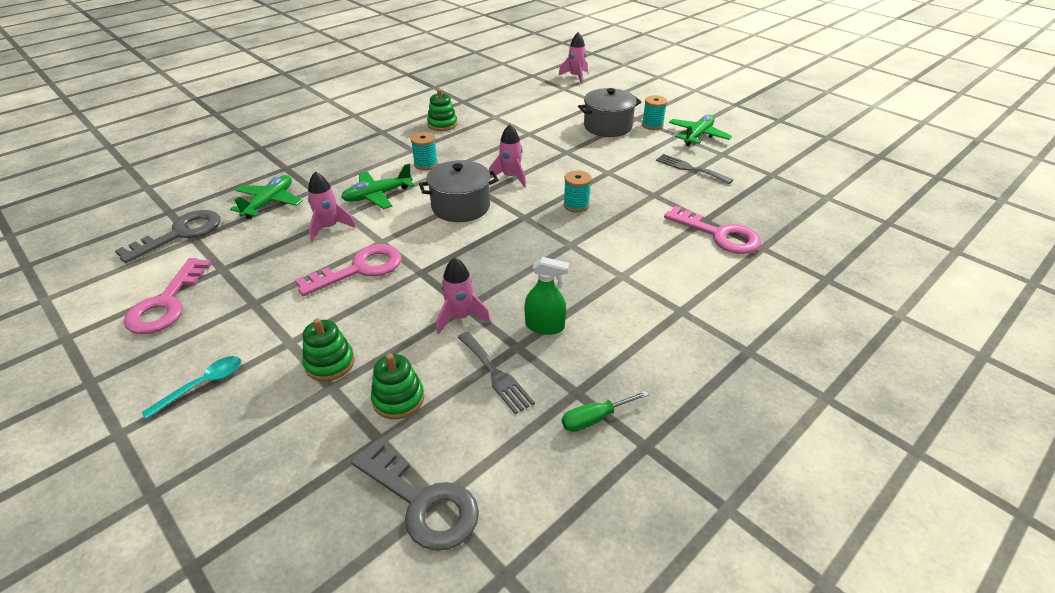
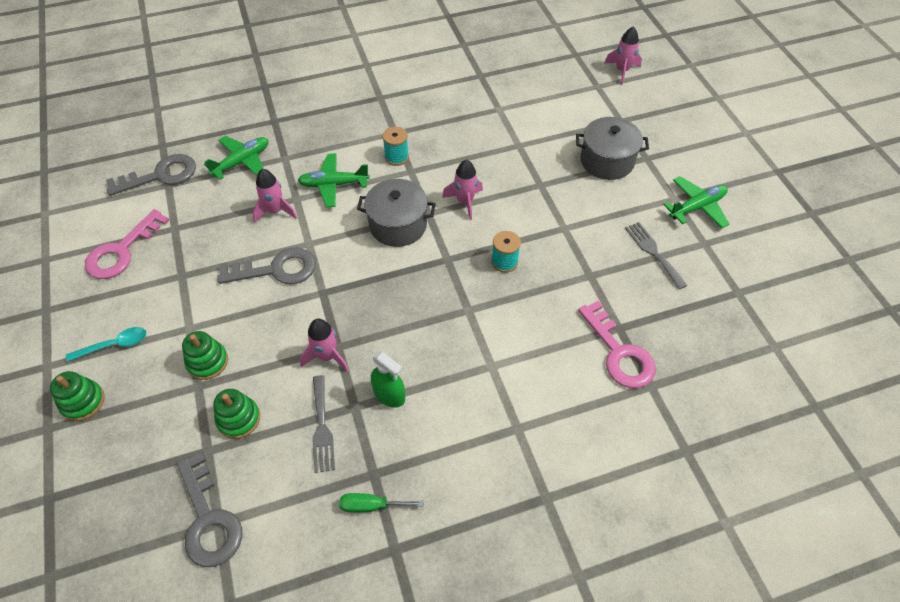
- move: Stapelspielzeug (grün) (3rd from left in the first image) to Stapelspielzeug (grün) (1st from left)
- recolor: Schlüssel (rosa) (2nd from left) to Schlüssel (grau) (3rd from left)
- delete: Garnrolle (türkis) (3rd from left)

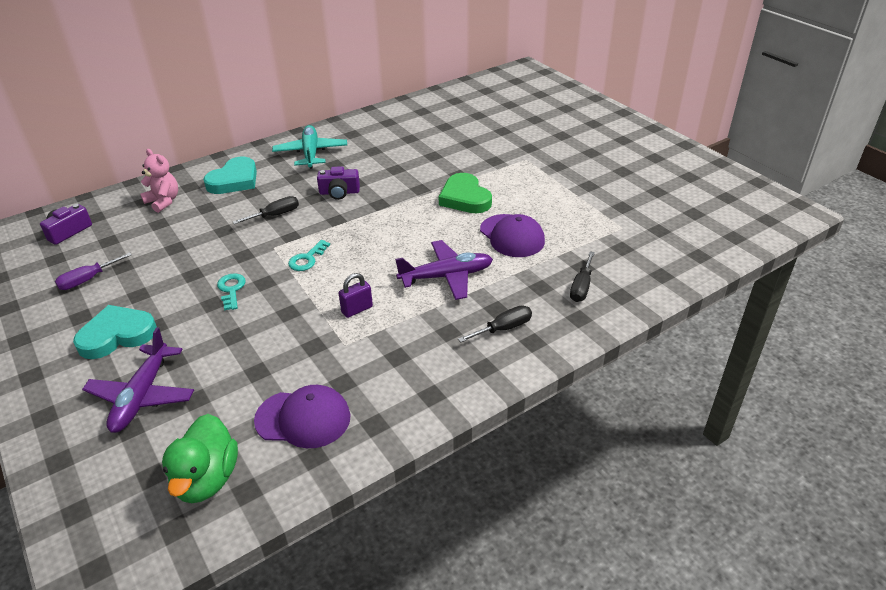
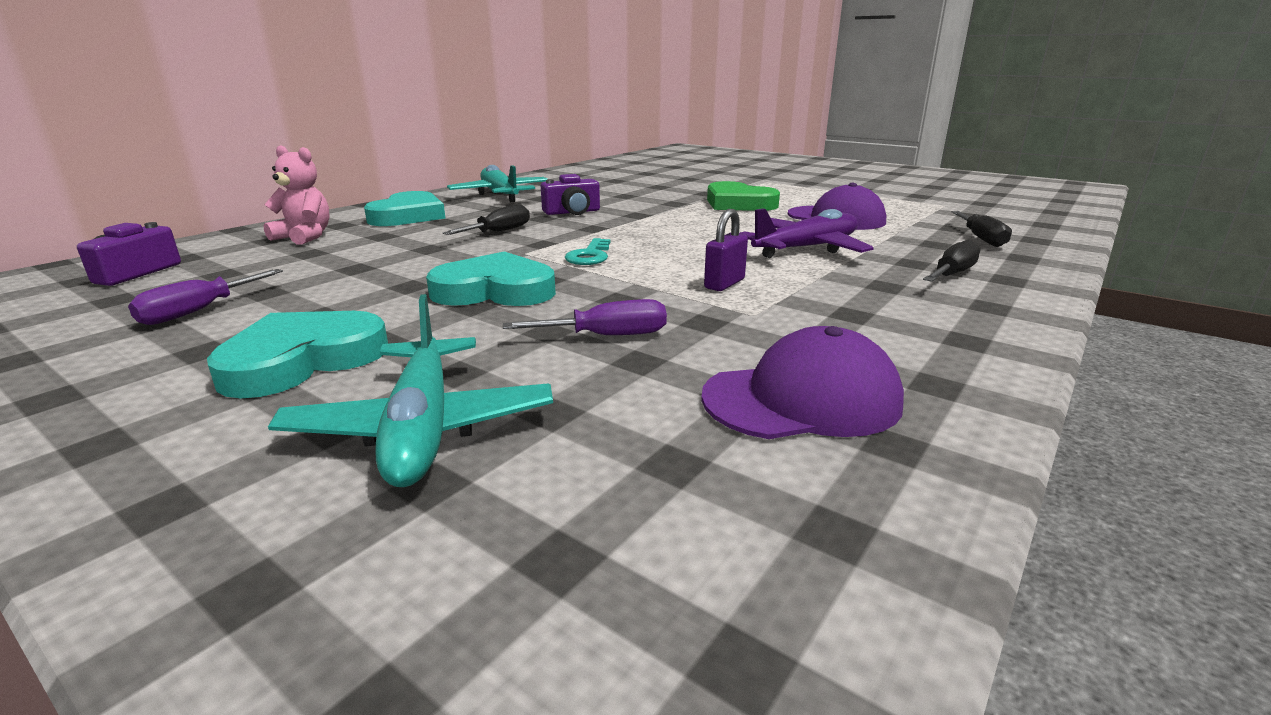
- recolor: Flugzeug (lila) (1st from left) to Flugzeug (türkis) (1st from left)
- replace: Schlüssel (türkis) (1st from left) to Herz (türkis) (3rd from left)
- insert: Schraubenzieher (lila) (2nd from left)
- delete: Ente (grün)

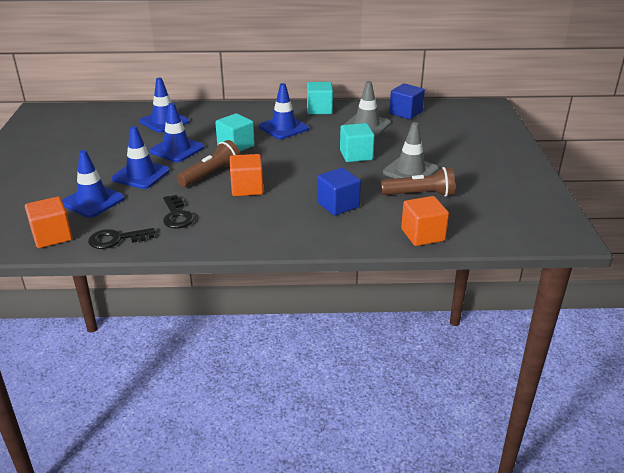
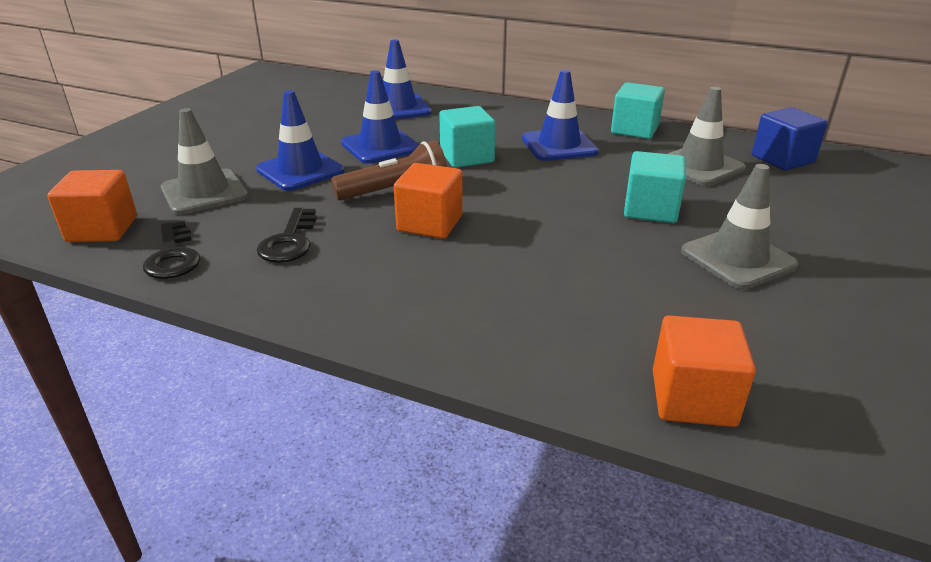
- rotate: Schlüssel (schwarz) (1st from left) 120 degrees counterclockwise
- recolor: Leitkegel (blau) (1st from left) to Leitkegel (grau) (1st from left)
- delete: Kubus (blau) (1st from left)
- delete: Taschenlampe (braun) (2nd from left)

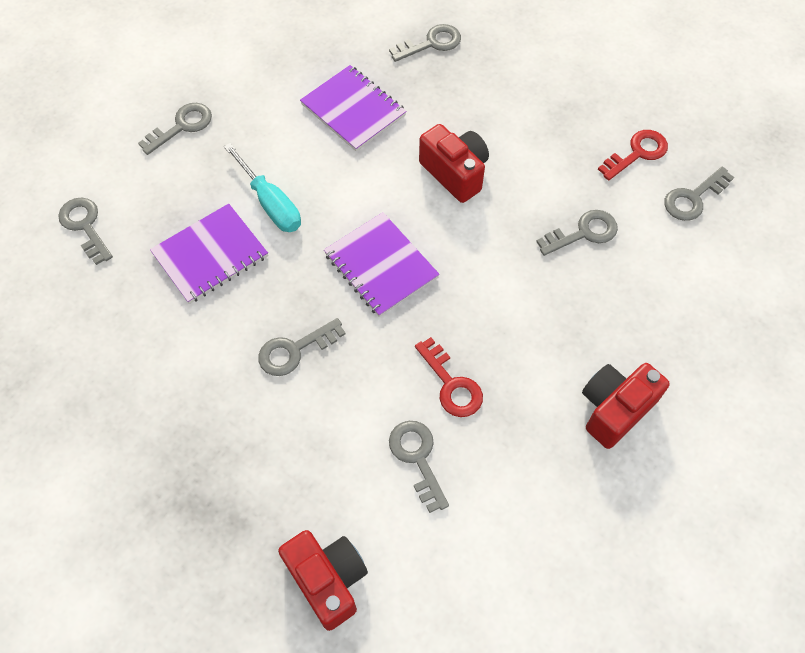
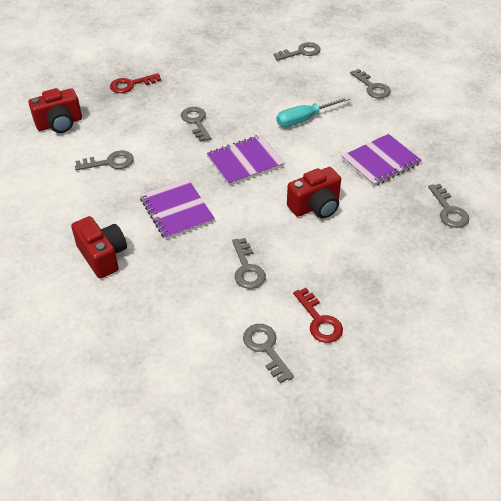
- move: Schlüssel (rot) (1st from left)
- move: Notizbuch (lila) (1st from left)

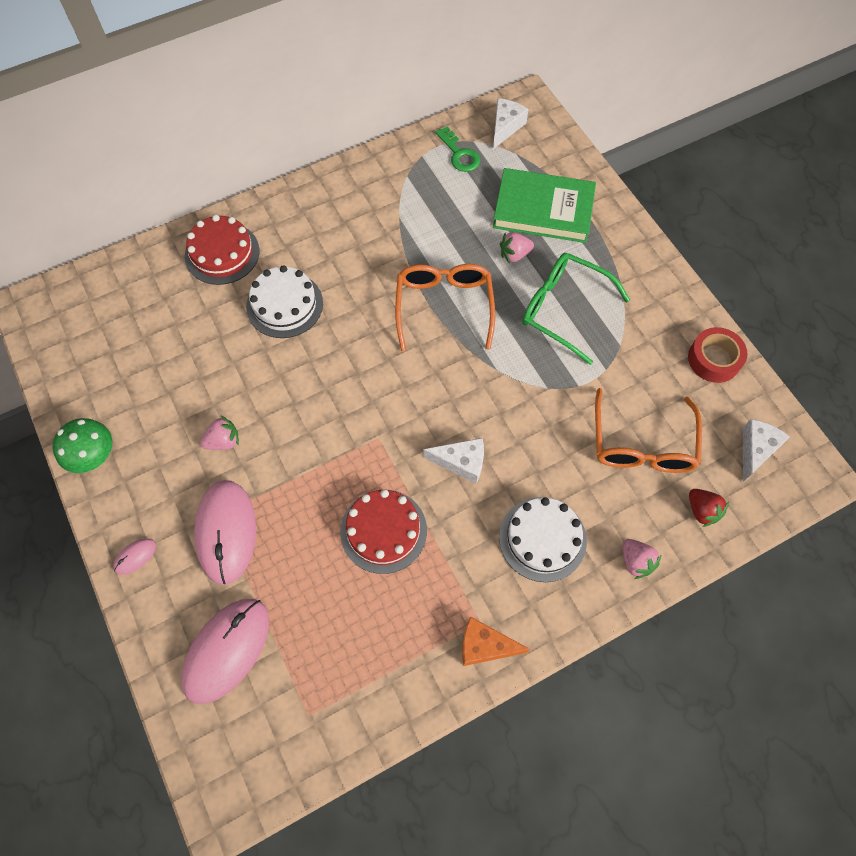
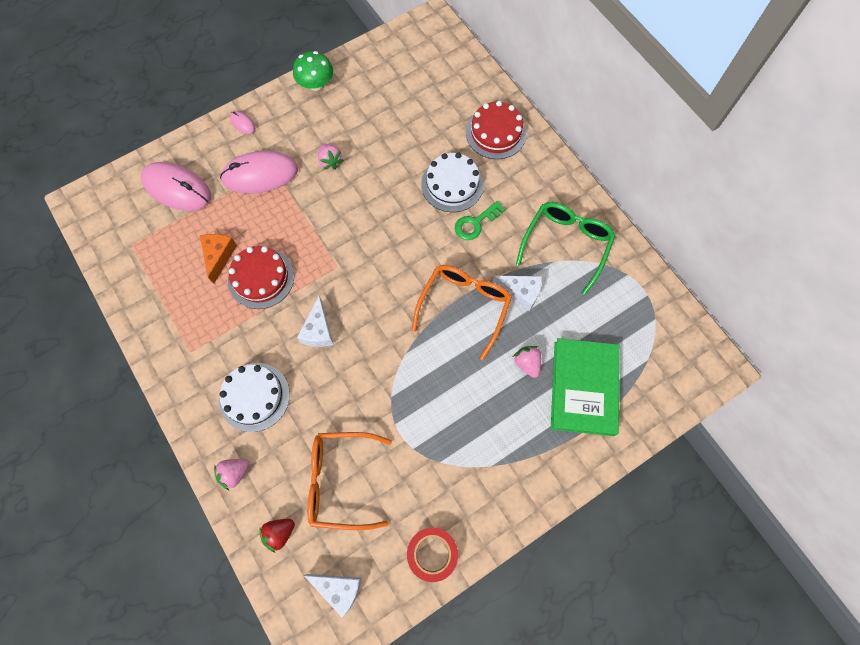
- move: Käse (orange)
- rotate: Brille (orange) (1st from left in the first image) 60 degrees counterclockwise
- move: Schlüssel (grün)
- move: Käse (weiß) (2nd from left in the first image) to Käse (weiß) (3rd from left)
- move: Brille (grün)

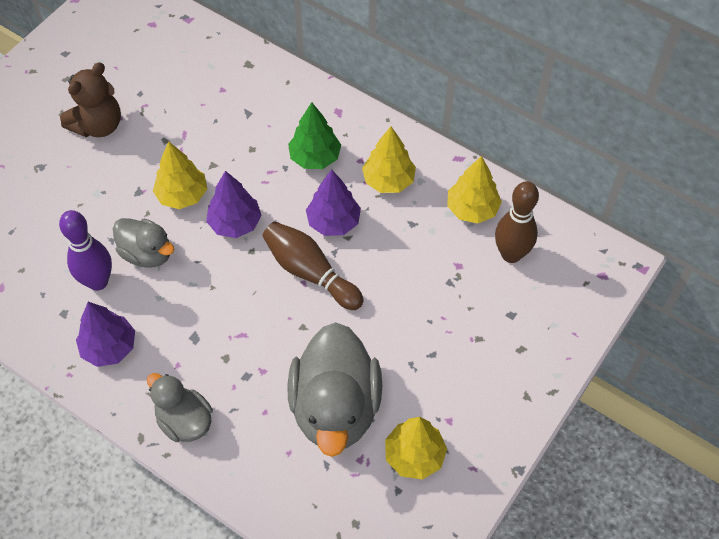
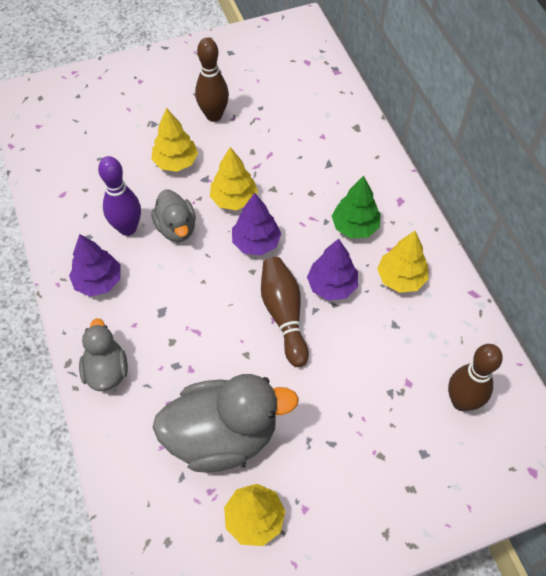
- move: Baum (gelb) (4th from left in the first image) to Baum (gelb) (1st from left)
- rotate: Ente (grau) (3rd from left) 135 degrees counterclockwise
- replace: Teddybär (braun) to Bowlingkegel (braun) (1st from left)

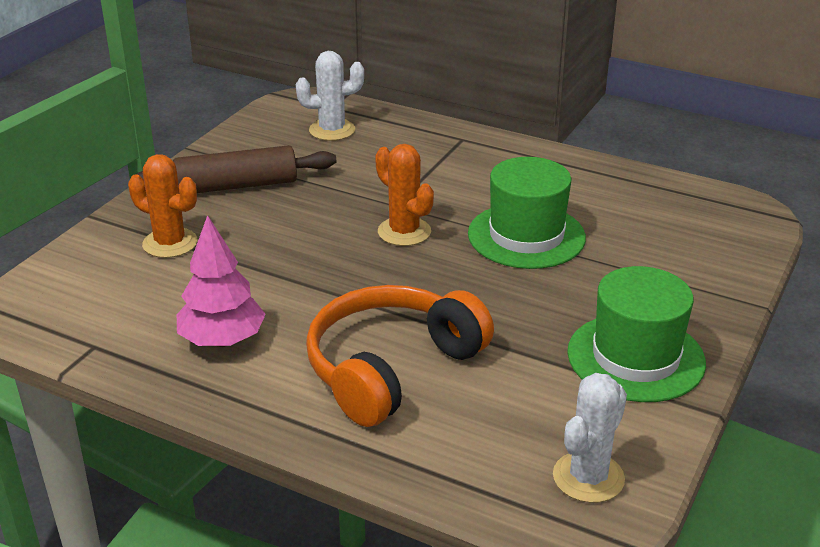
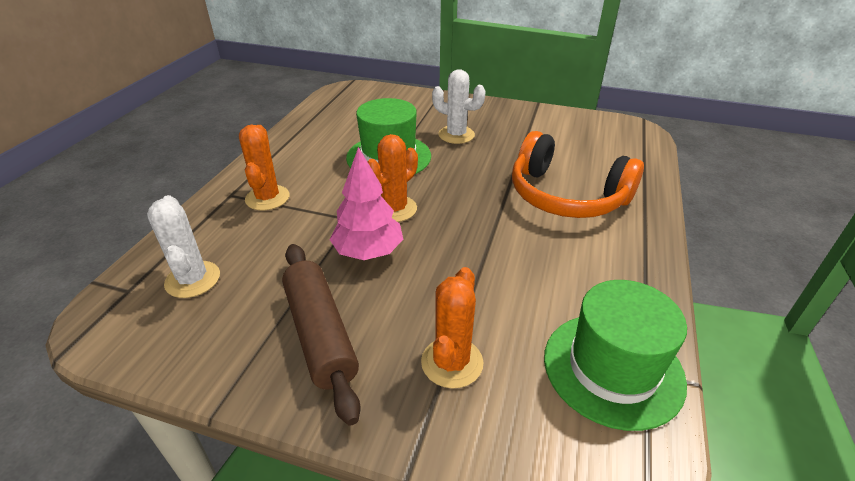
- insert: Kaktus (orange) (1st from left)
- move: Baum (rosa)
- move: Kaktus (weiß) (2nd from left)
- move: Hut (grün) (2nd from left)

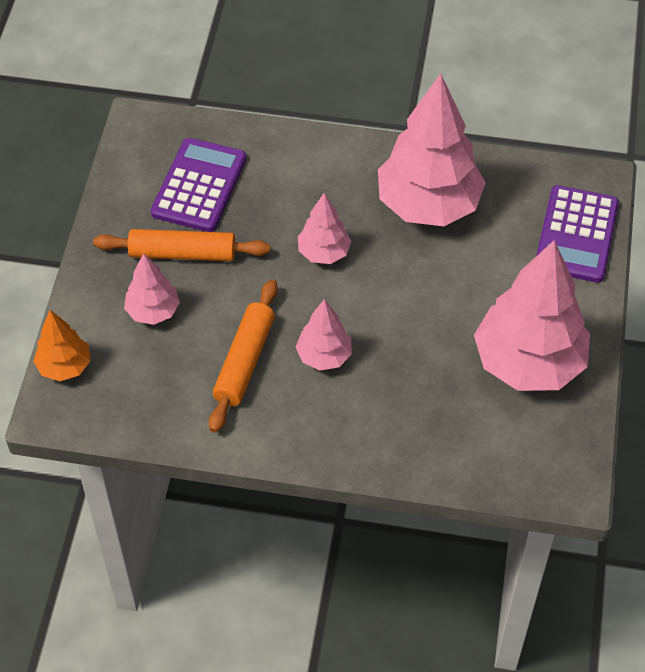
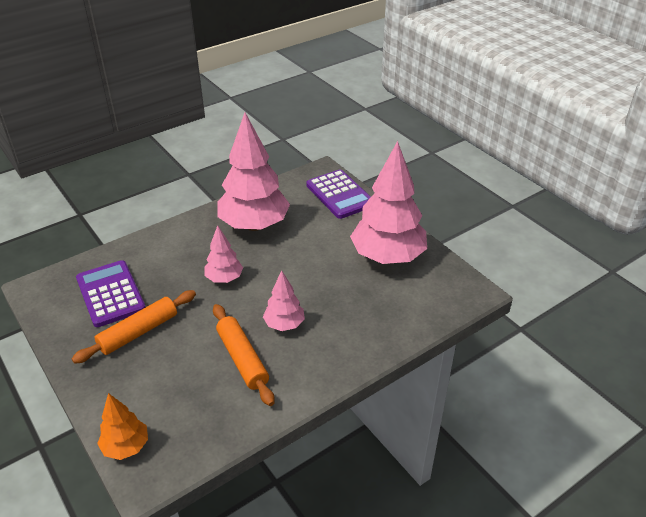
- delete: Baum (rosa) (1st from left)

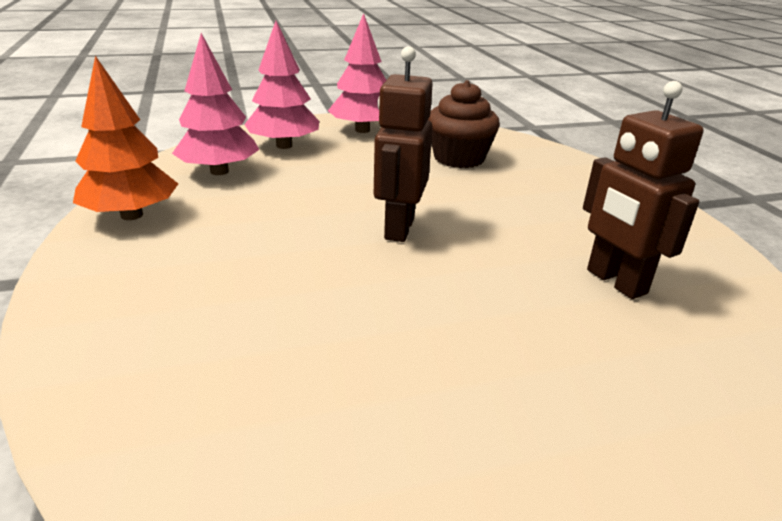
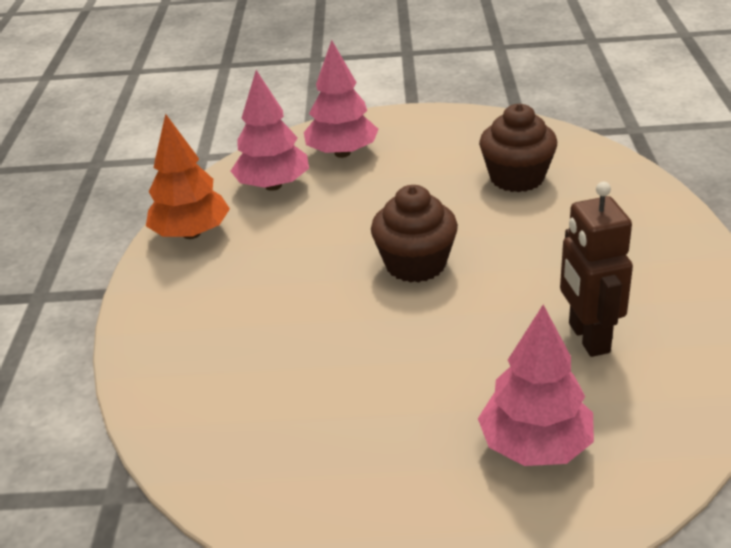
- replace: Roboter (braun) (1st from left) to Muffin (braun) (1st from left)
- move: Baum (rosa) (3rd from left)

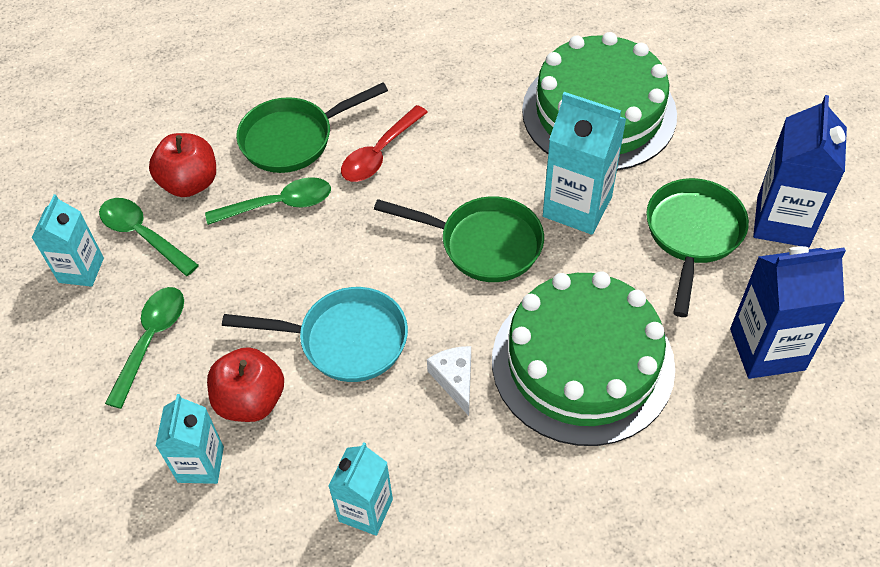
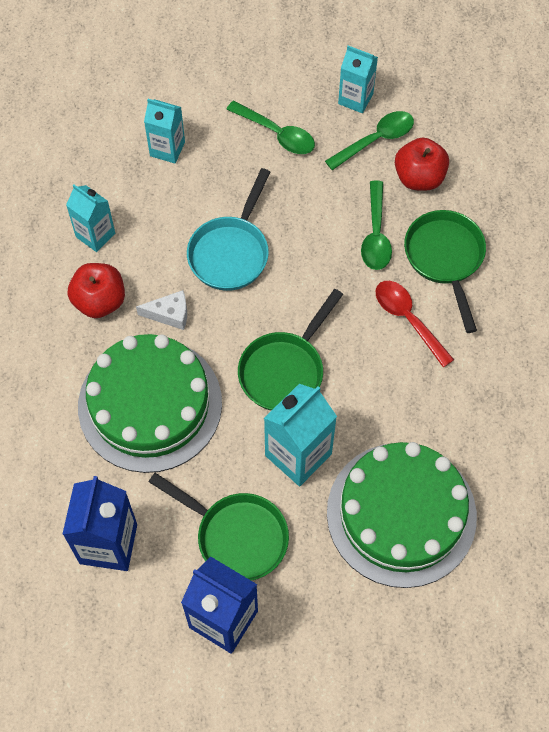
- move: Apfel (rot) (2nd from left in the first image) to Apfel (rot) (1st from left)

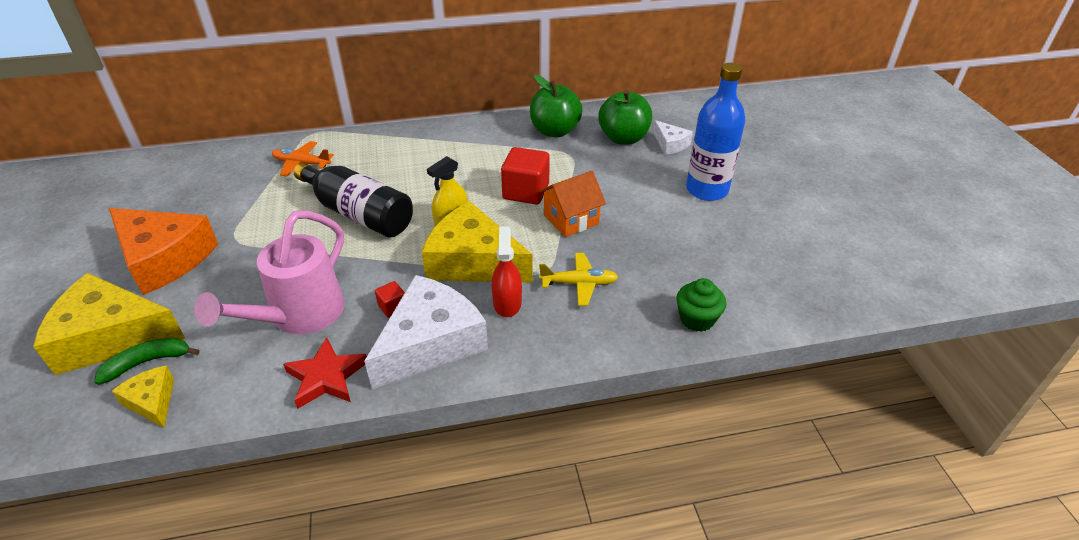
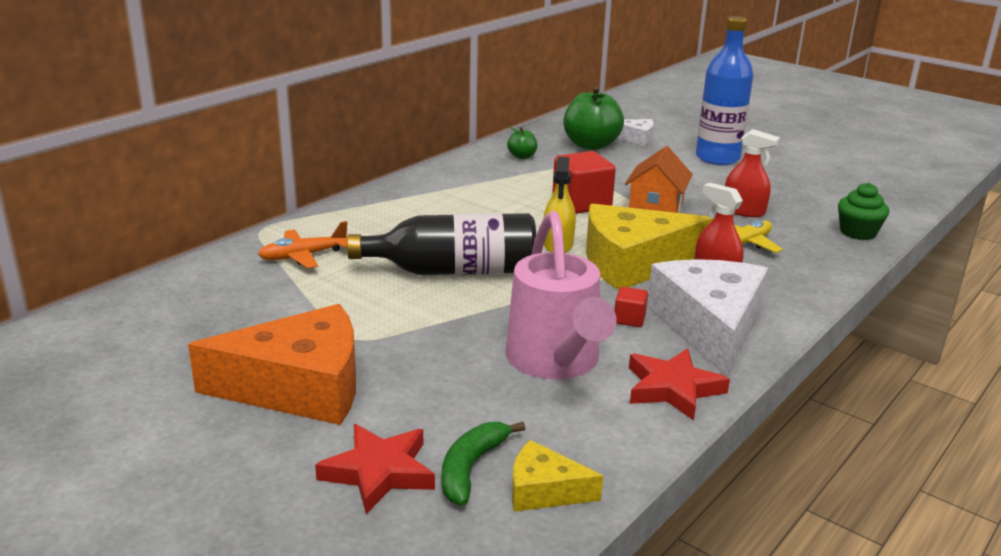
- replace: Käse (gelb) (1st from left) to Stern (rot) (1st from left)
- resize: Apfel (grün) (1st from left) x0.49
- insert: Sprühflasche (rot) (2nd from left)

